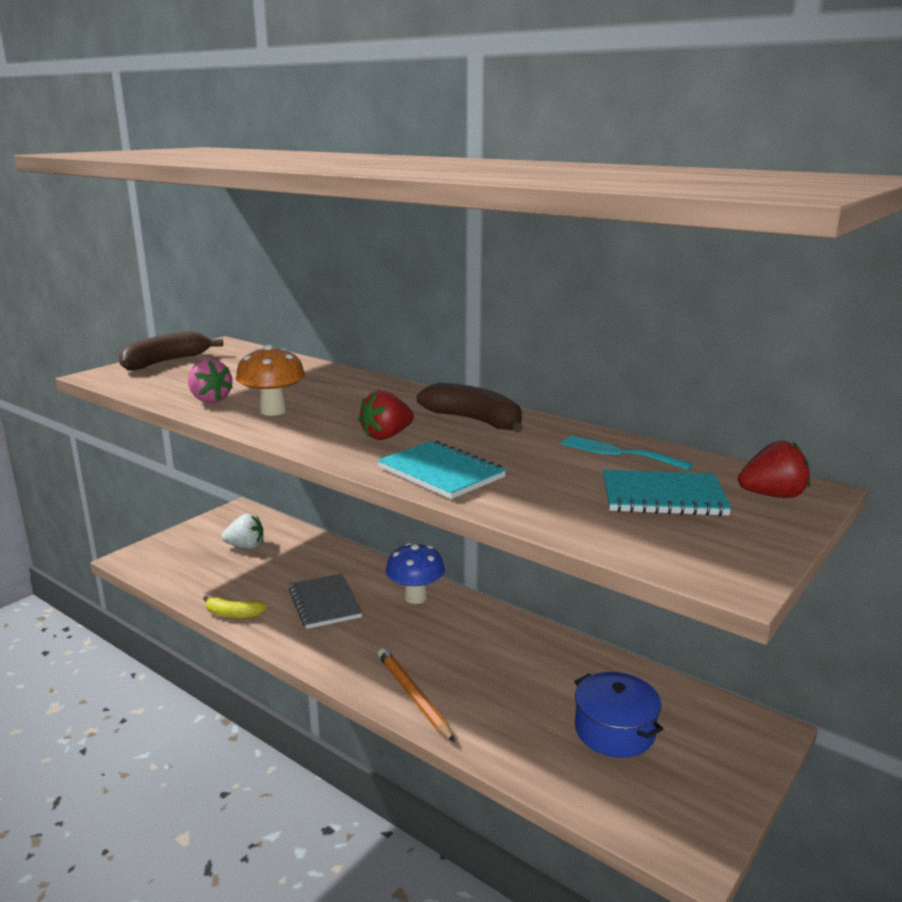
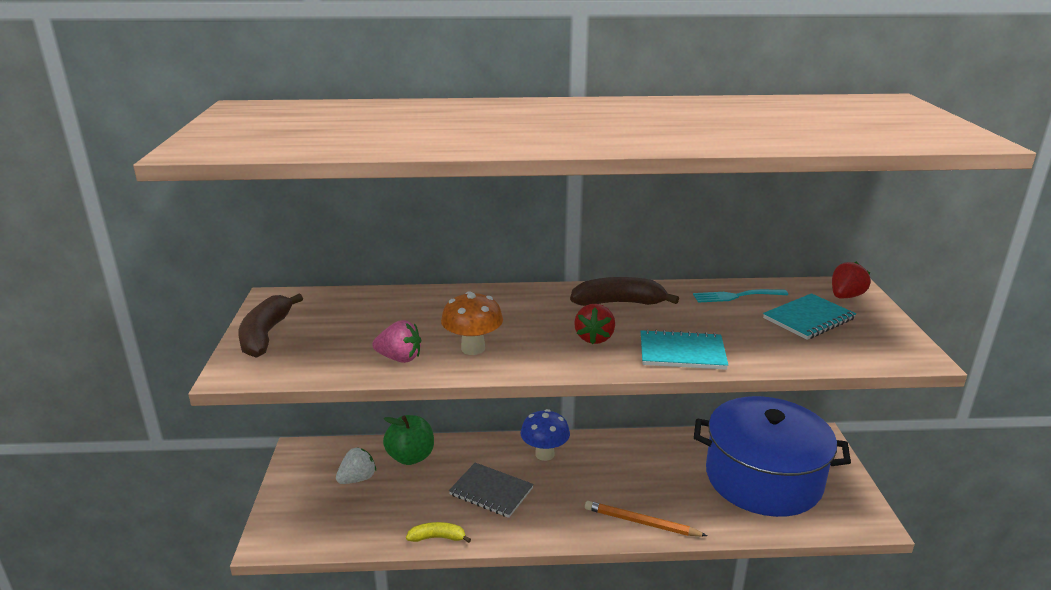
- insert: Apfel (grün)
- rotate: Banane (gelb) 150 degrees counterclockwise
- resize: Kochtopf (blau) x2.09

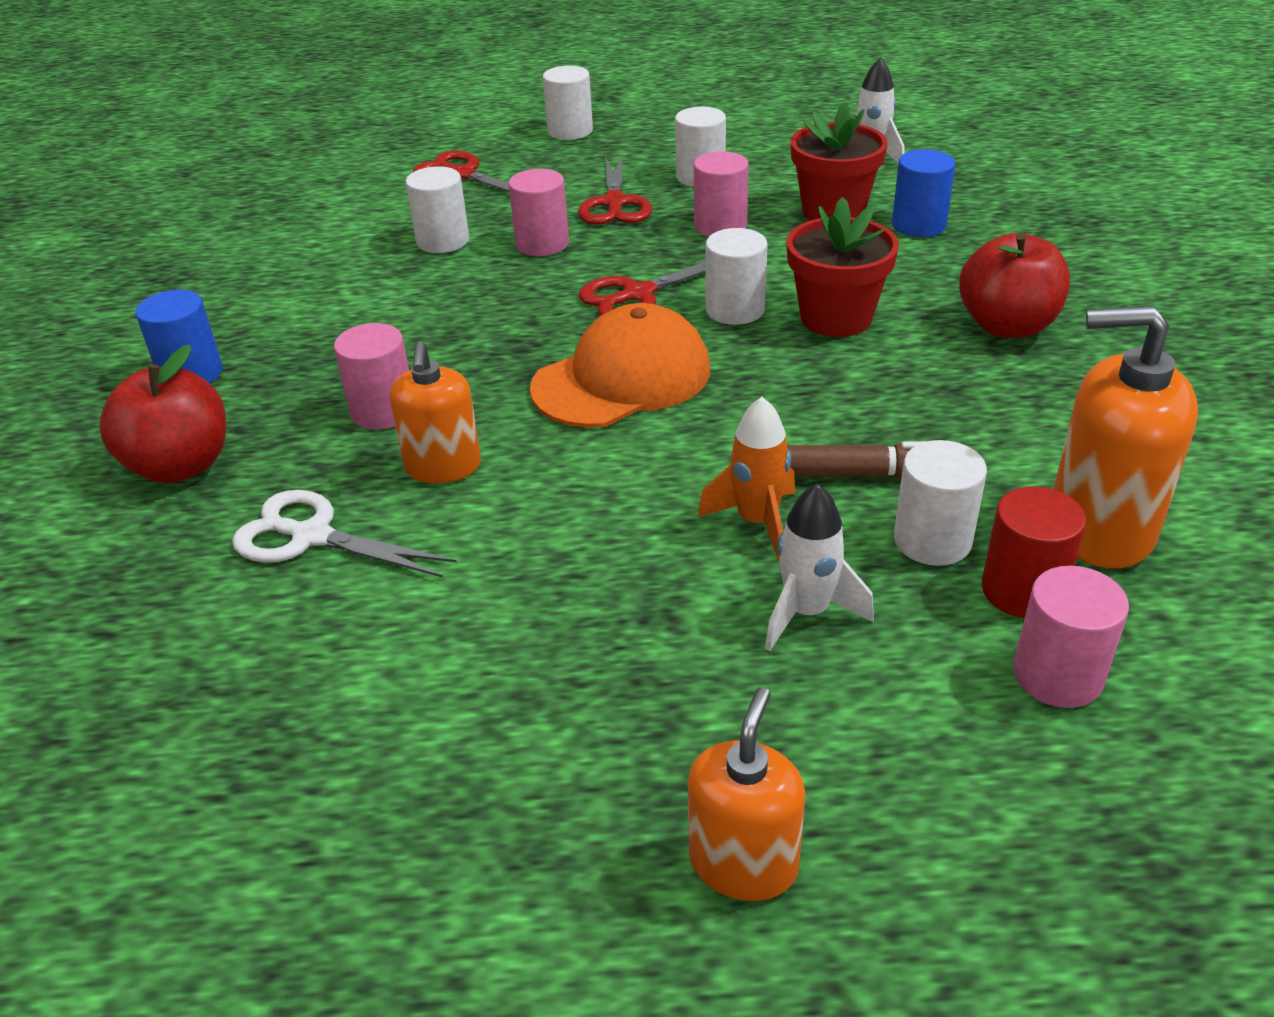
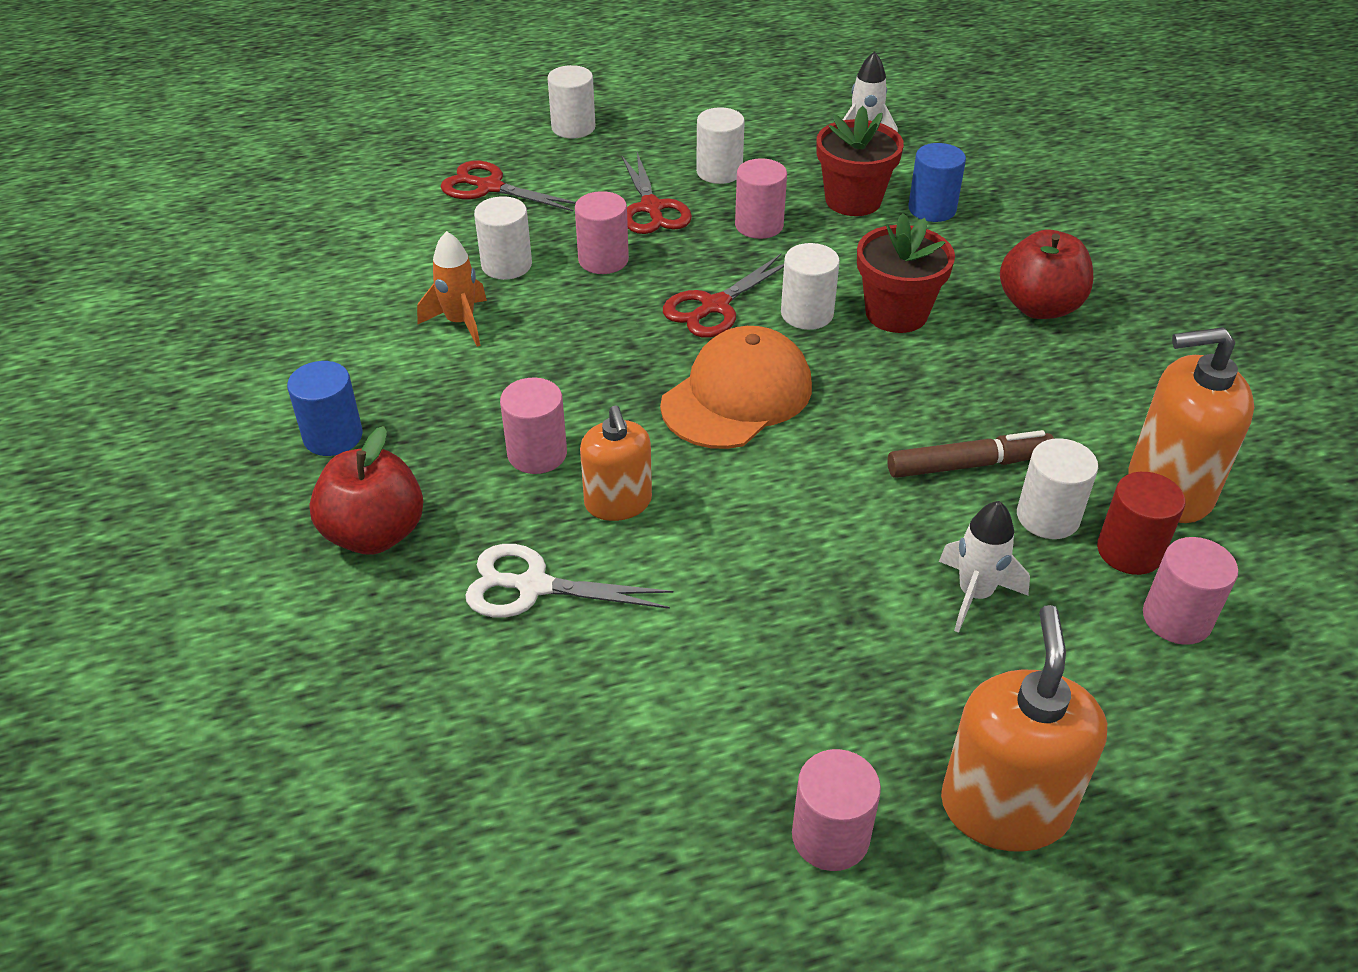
- move: Rakete (orange)
- insert: Vollzylinder (rosa) (4th from left)
- resize: Seifenspender (orange) (2nd from left) x1.53

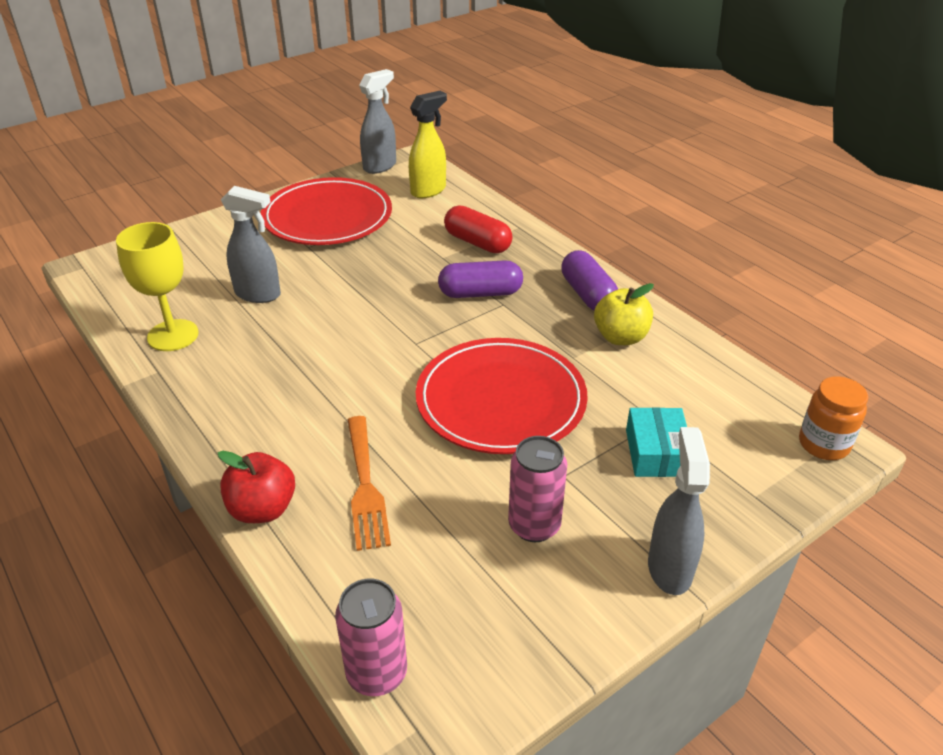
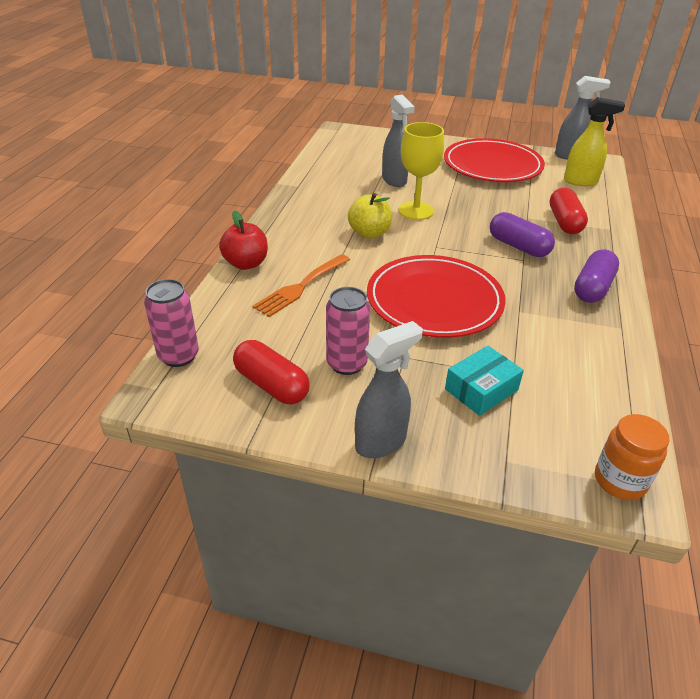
- insert: Kapsel (rot) (1st from left)
- move: Apfel (gelb)
- move: Kelch (gelb)

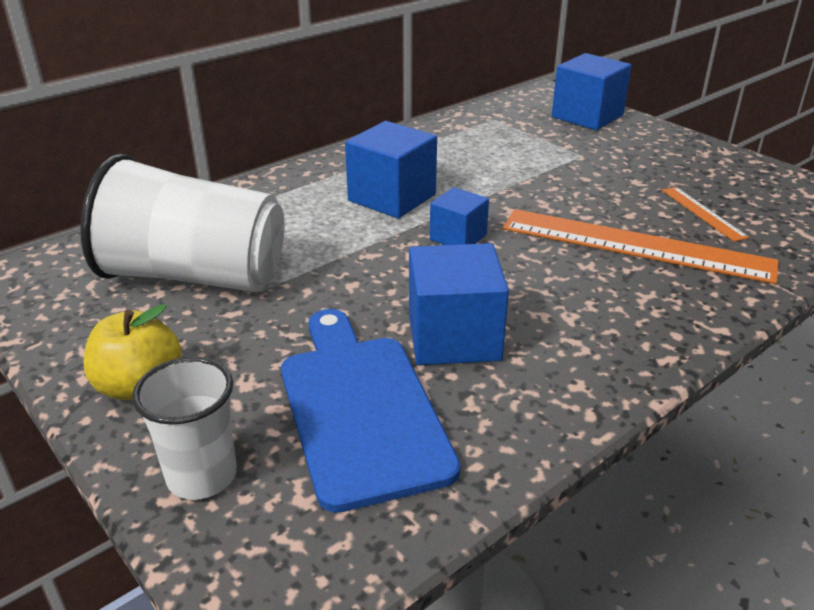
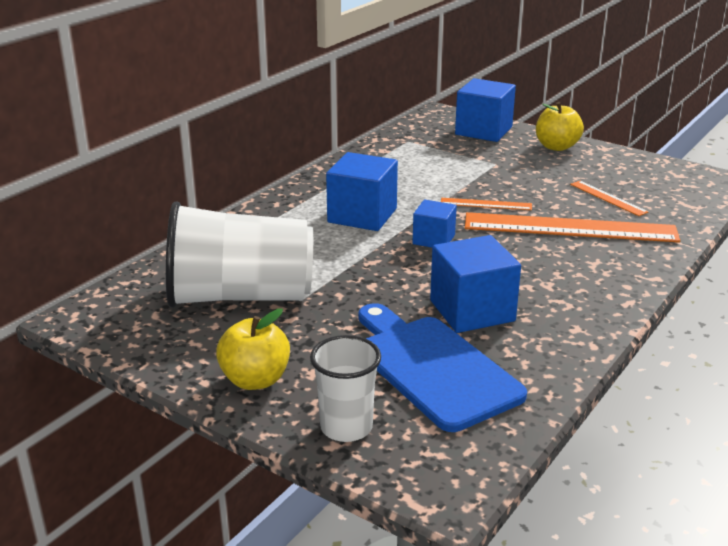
- insert: Lineal (orange) (1st from left)
- insert: Apfel (gelb) (2nd from left)

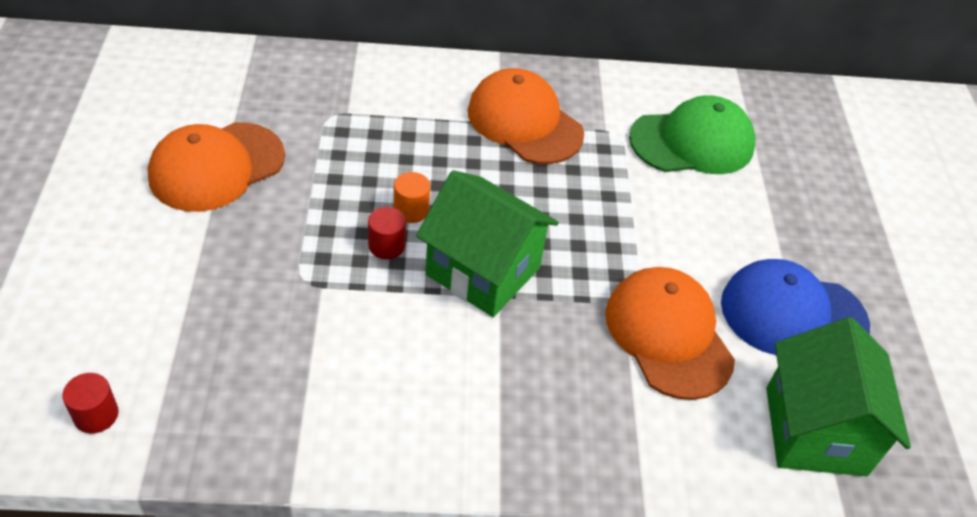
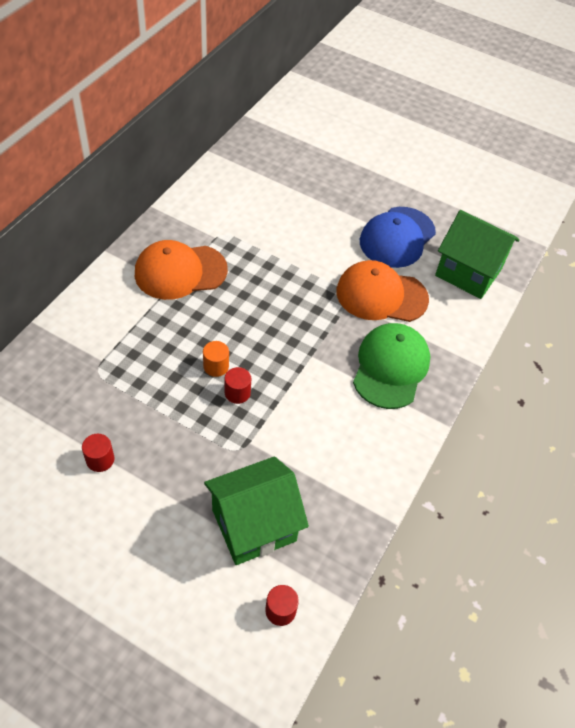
- replace: Kappe (orange) (1st from left) to Vollzylinder (rot) (1st from left)
- move: Haus (grün) (1st from left)
- move: Kappe (grün)

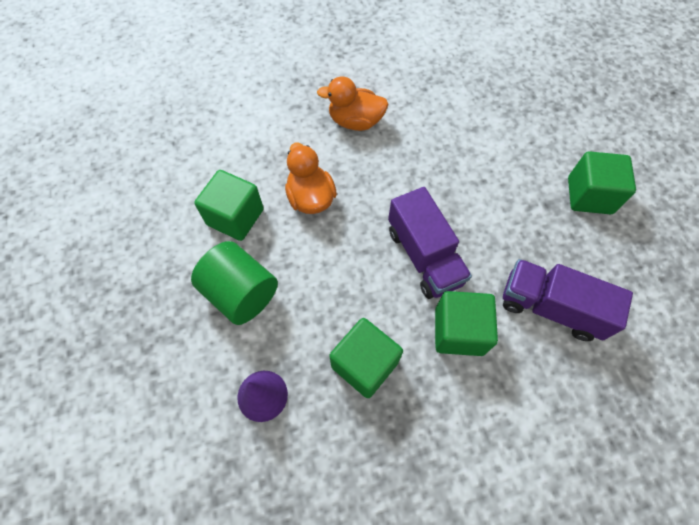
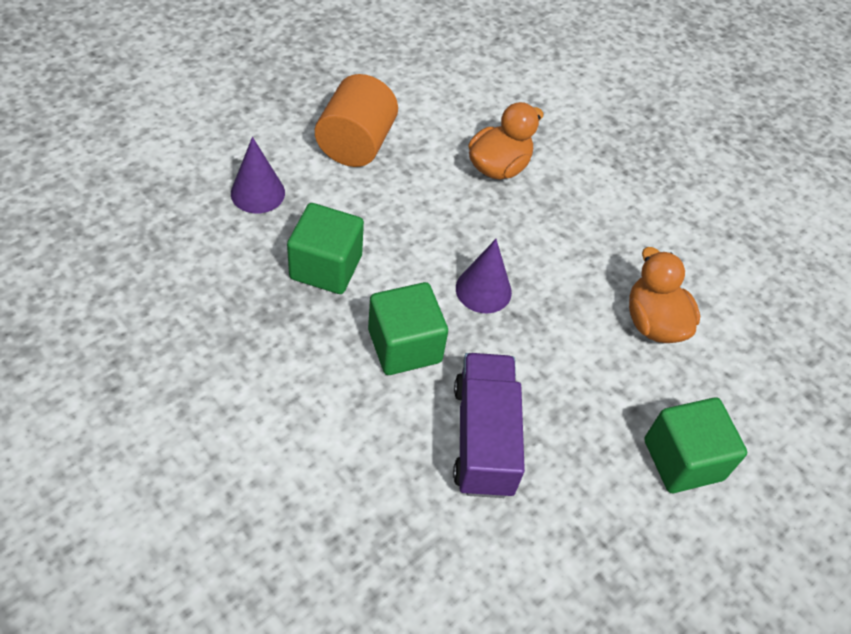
- recolor: Vollzylinder (grün) to Vollzylinder (orange)
- replace: Lastwagen (lila) (1st from left) to Kegel (lila) (2nd from left)
- move: Ente (orange) (2nd from left)
- delete: Kubus (grün) (1st from left)

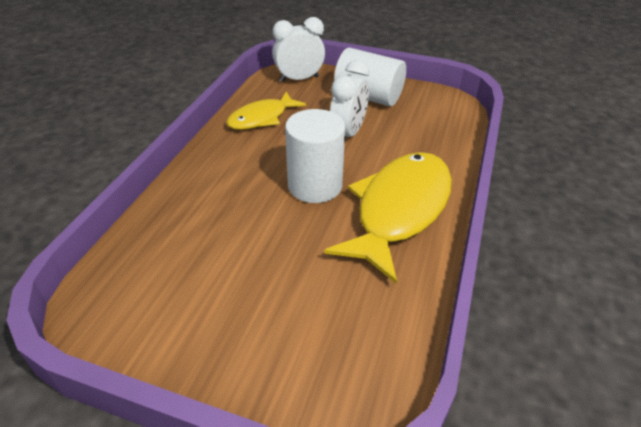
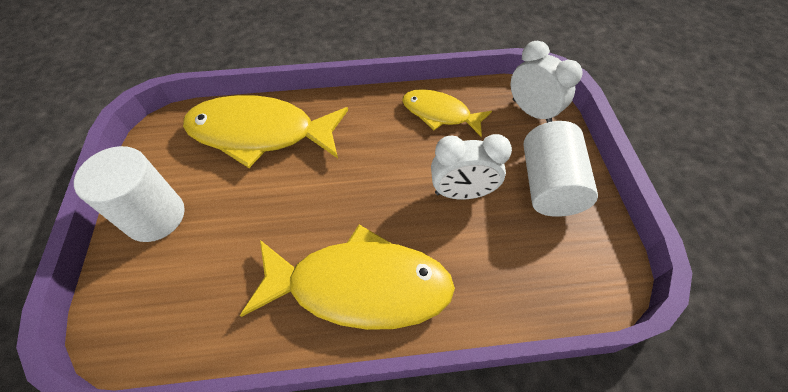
- move: Vollzylinder (weiß) (1st from left)
- insert: Fisch (gelb) (1st from left)

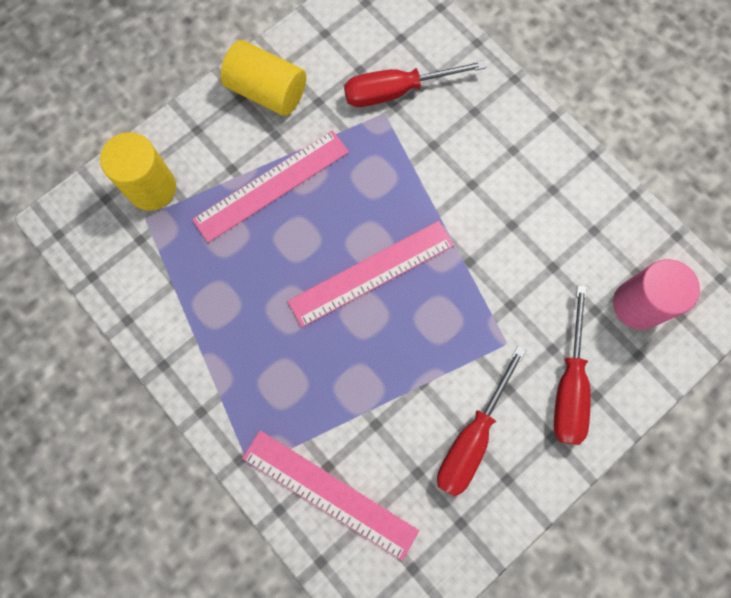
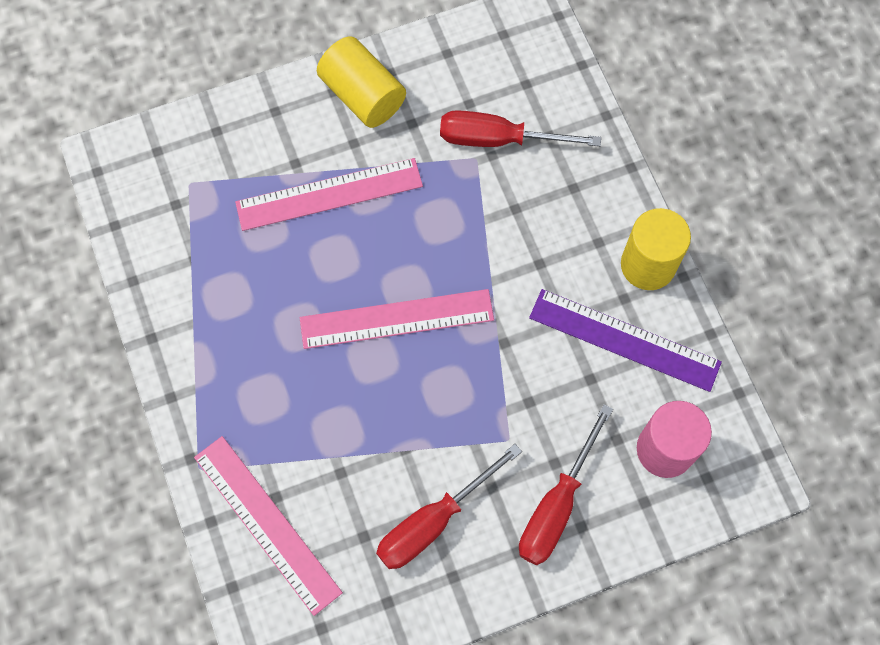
- insert: Lineal (lila)
- move: Vollzylinder (gelb) (1st from left in the first image) to Vollzylinder (gelb) (2nd from left)

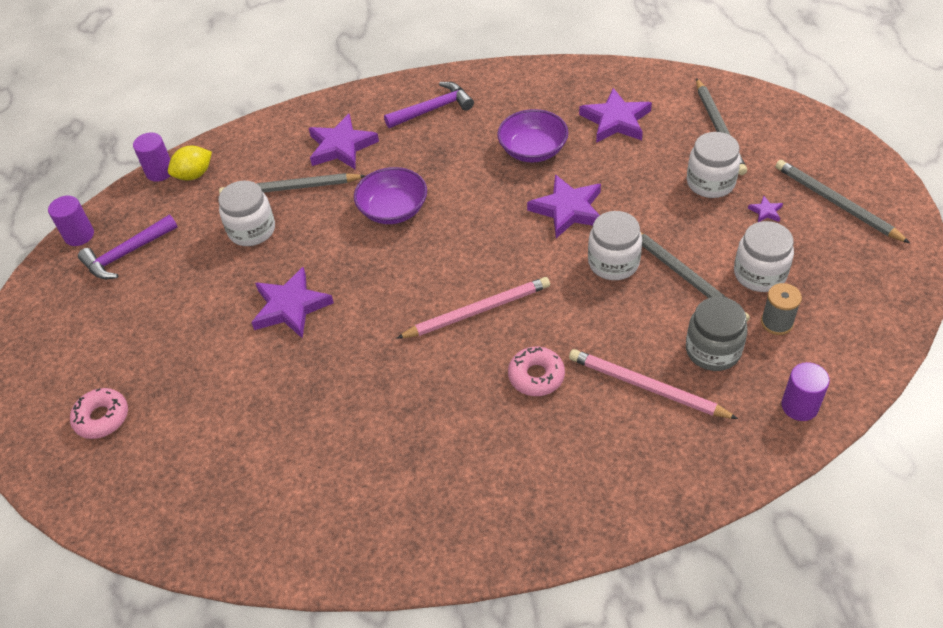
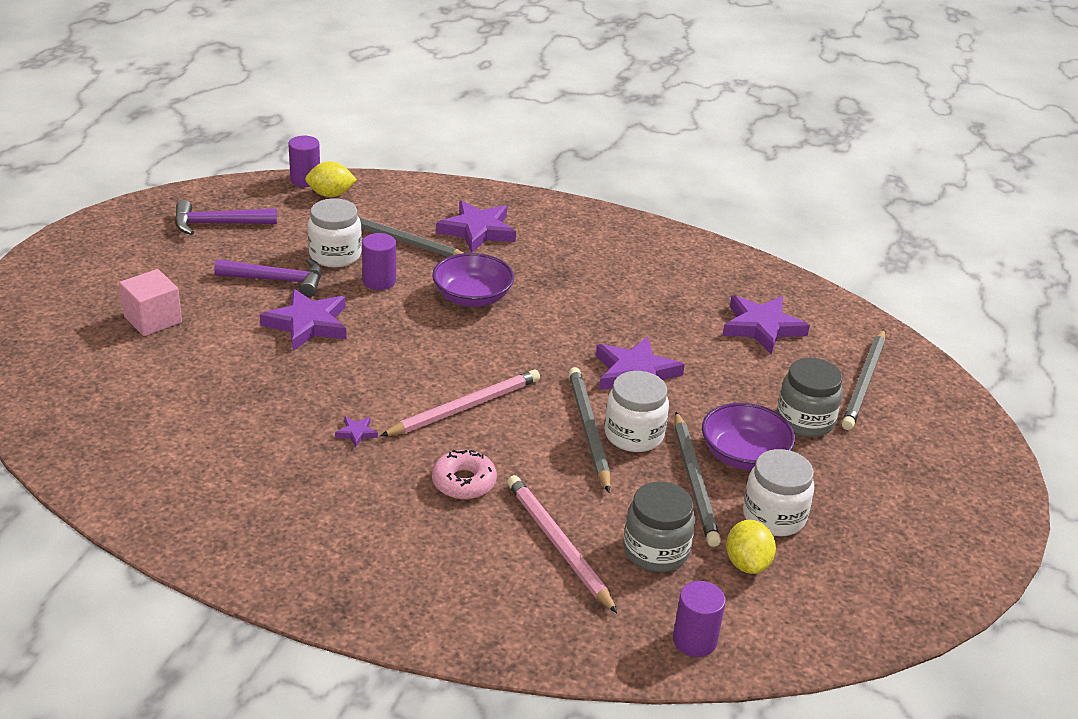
- insert: Kubus (rosa)
- move: Hammer (lila) (2nd from left)
- move: Stern (lila) (5th from left in the first image) to Stern (lila) (2nd from left)
- move: Vollzylinder (lila) (1st from left in the first image) to Vollzylinder (lila) (2nd from left)
- rotate: Bleistift (rosa) (1st from left) 45 degrees counterclockwise
- move: Bleistift (grau) (4th from left in the first image) to Bleistift (grau) (2nd from left)
- move: Schüssel (lila) (2nd from left)
- replace: Garnrolle (grau) to Zitrone (gelb) (2nd from left)
- recolor: Einmachglas (weiß) (3rd from left) to Einmachglas (grau) (2nd from left)
- delete: Donut (rosa) (1st from left)

